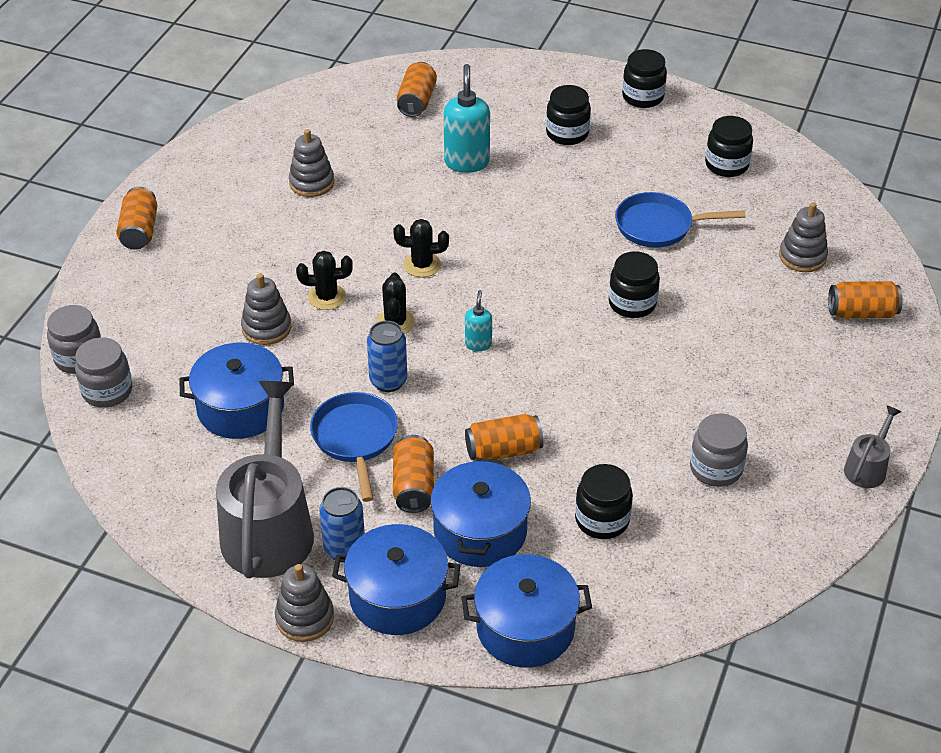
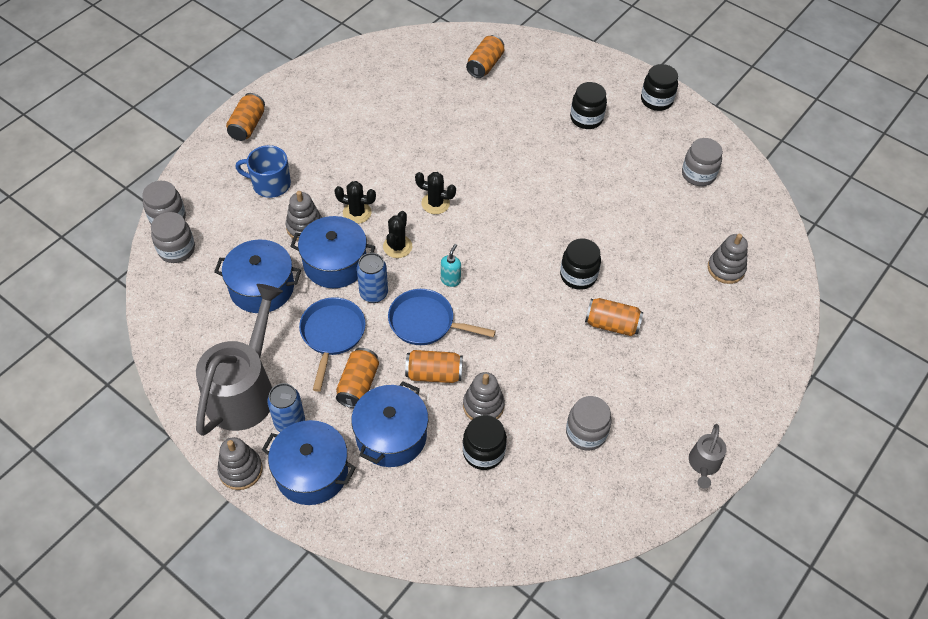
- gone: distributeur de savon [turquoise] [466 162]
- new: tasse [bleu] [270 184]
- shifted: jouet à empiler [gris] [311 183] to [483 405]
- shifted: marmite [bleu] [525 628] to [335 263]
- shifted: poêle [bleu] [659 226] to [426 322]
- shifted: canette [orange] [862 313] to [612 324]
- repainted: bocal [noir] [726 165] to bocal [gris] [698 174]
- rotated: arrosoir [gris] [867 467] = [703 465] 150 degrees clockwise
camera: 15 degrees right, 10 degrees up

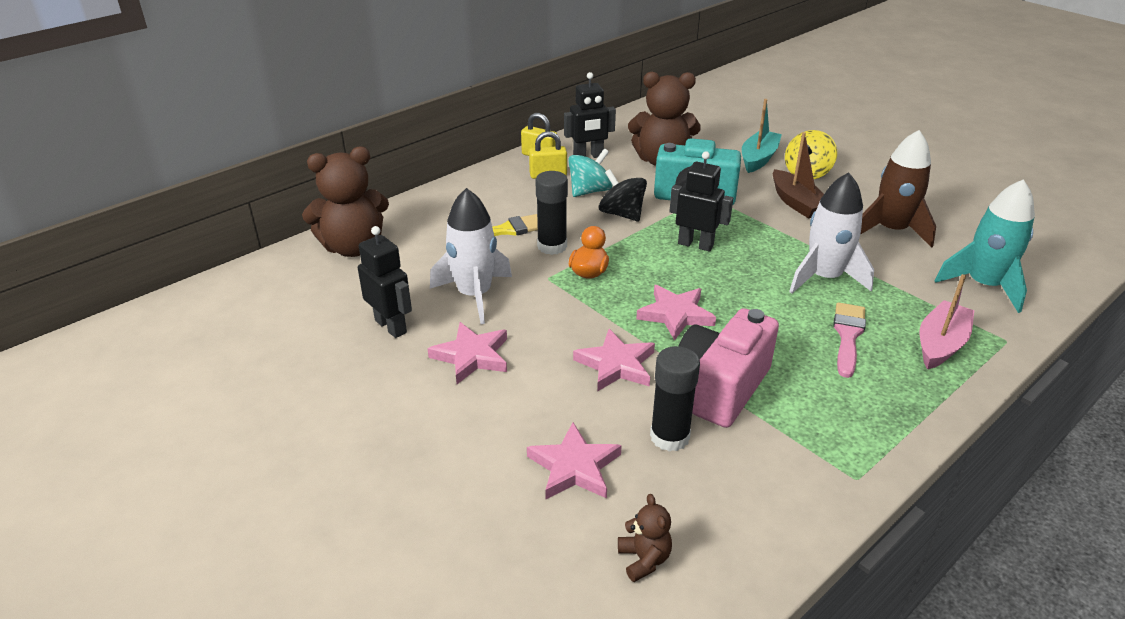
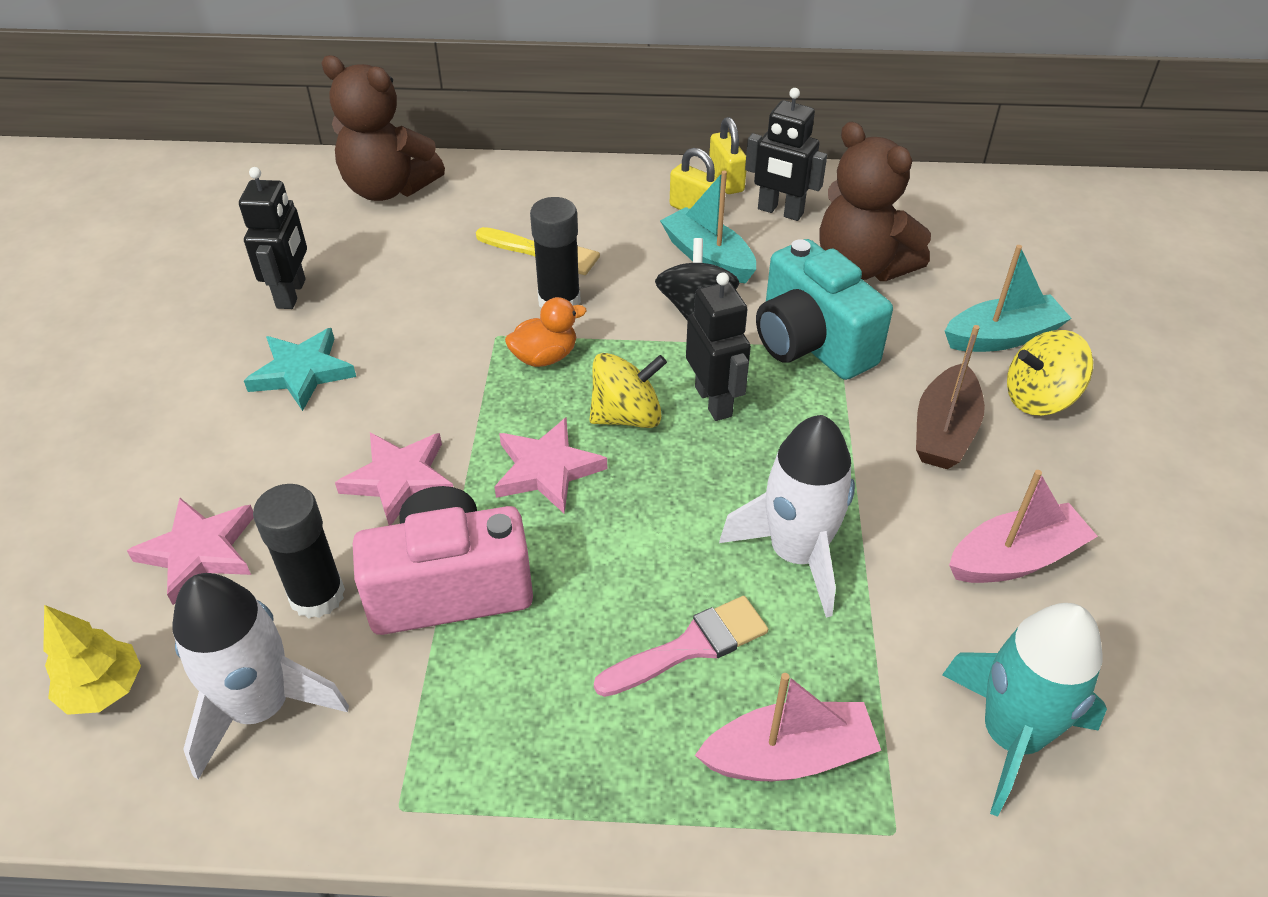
- new: toupie [jaune] [627 416]
- shifted: fusée [blanc] [474 295] to [261 707]
- swapped: toupie [turquoise] [589 191] to bateau [turquoise] [708 258]
- swapped: ours en peluche [marron] [644 559] to arbre [jaune] [104 690]
- swapped: fusée [marron] [891 230] to bateau [rose] [1015 559]
- repainted: étoile [rose] [472 356] to étoile [turquoise] [302 372]
camera: 45 degrees right, 10 degrees up

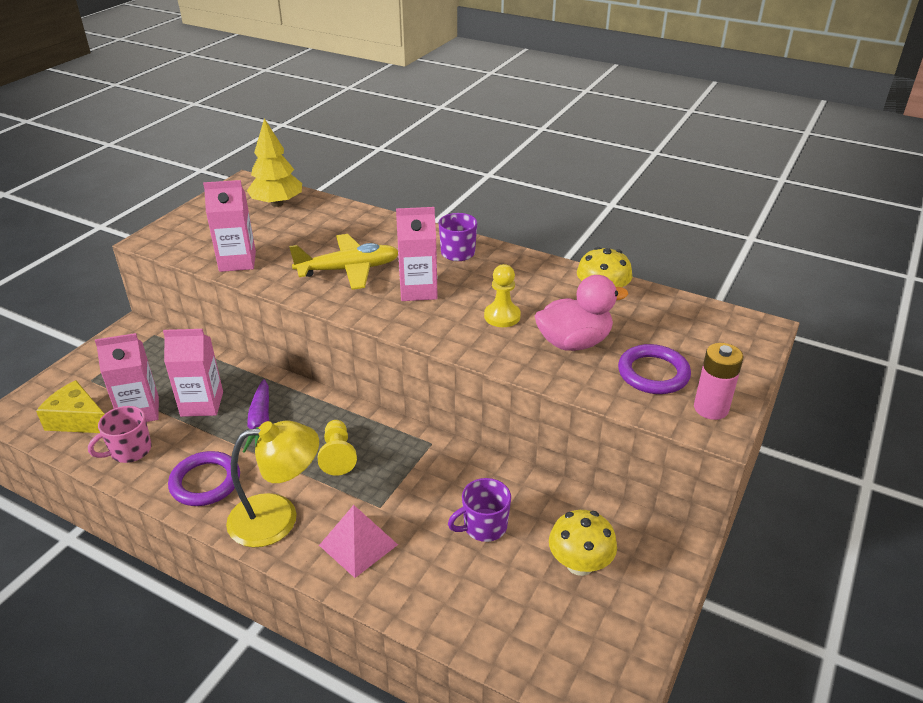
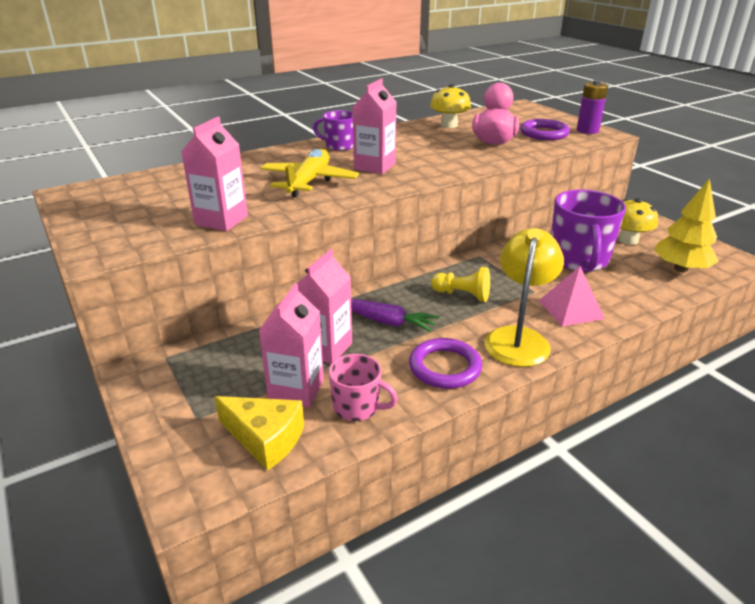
- gone: pion [jaune] [502 316]
- shifted: arbre [jaune] [277 203] to [680 268]
- repainted: pile [rose] [711 408] to pile [violet] [587 130]
- rotated: fromage [jaune] [78 420] = [265 438] 120 degrees counterclockwise
- rotated: tasse [rose] [130 450] = [357 407] 60 degrees counterclockwise
- scaled: tasse [violet] [484 526] = [578 259] x1.80
camera: 60 degrees left, 5 degrees down

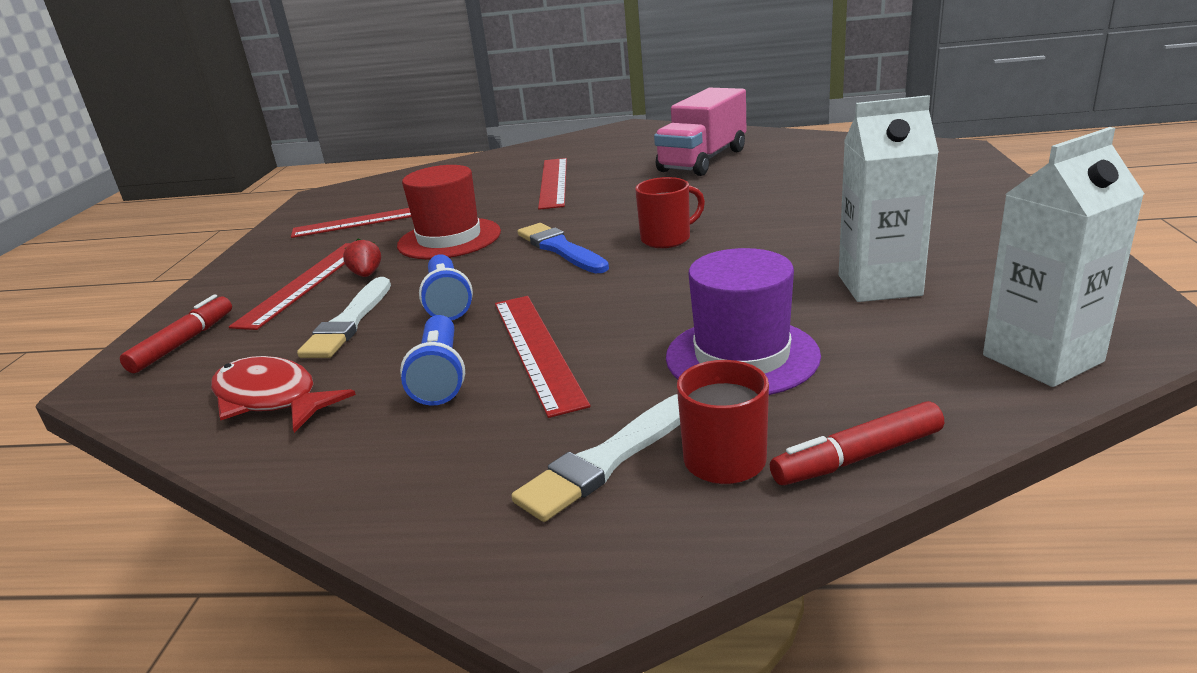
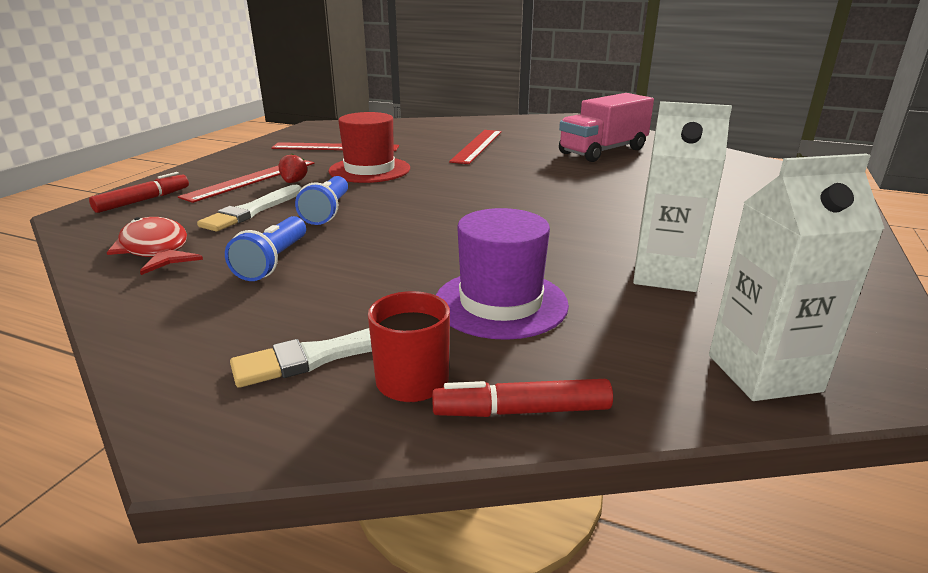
- gone: règle [rouge] [536 350]
- gone: pinceau [bleu] [560 249]
- gone: tasse [rouge] [667 239]
camera: 15 degrees right, 0 degrees up

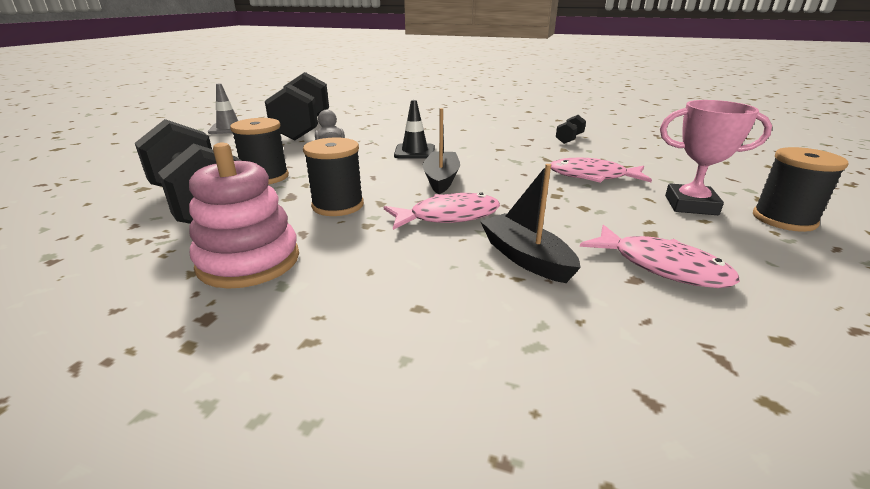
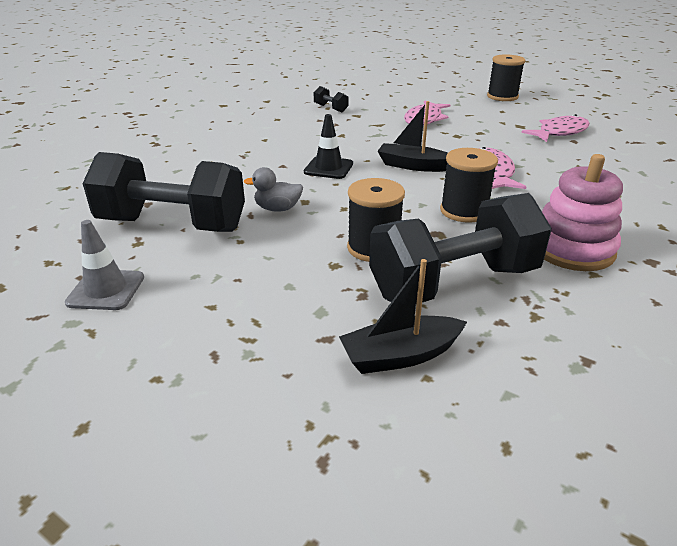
- gone: trophée [rose] [690 205]
- shifted: bateau [noir] [525 258] to [400 355]
camera: 75 degrees left, 5 degrees up

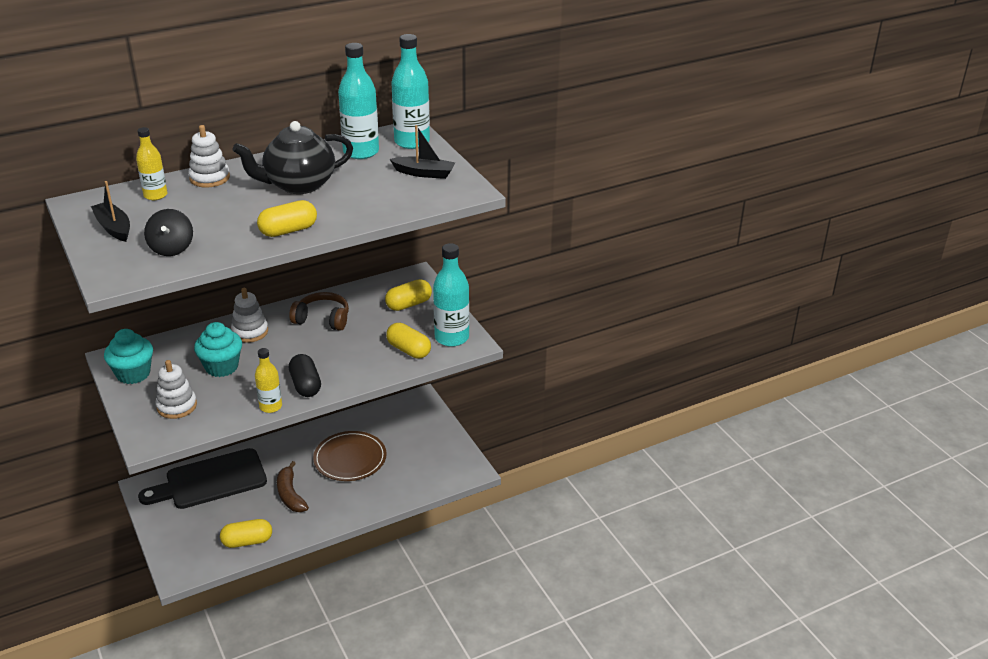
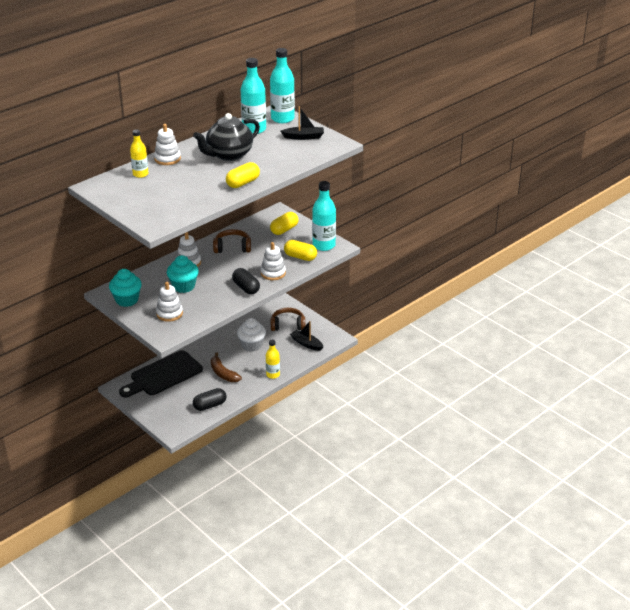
- gone: toupie [noir] [171 248]
- new: jouet à empiler [blanc] [273 273]
- new: casque audio [marron] [287 325]
- shifted: bateau [noir] [114 228] to [306 344]
- shifted: bouteille [jaune] [271 406] to [273 375]
- swapped: assiette [marron] [350 459] to muffin [blanc] [252 345]
- repainted: gélule [jaune] [247 541] to gélule [noir] [210 405]
camera: 15 degrees left, 0 degrees up

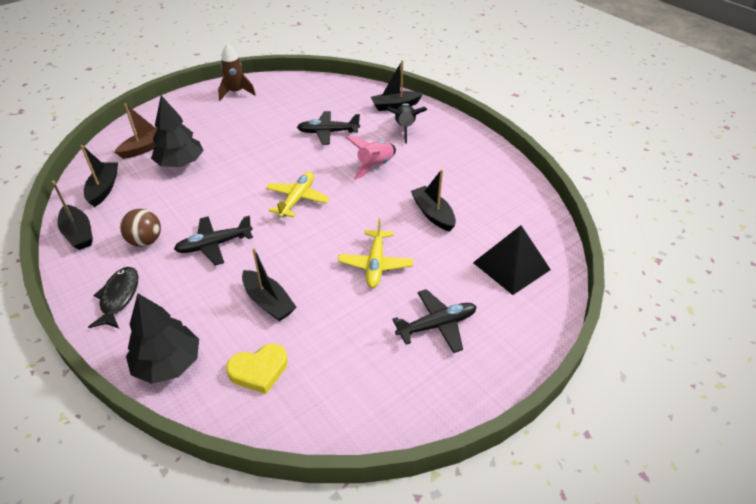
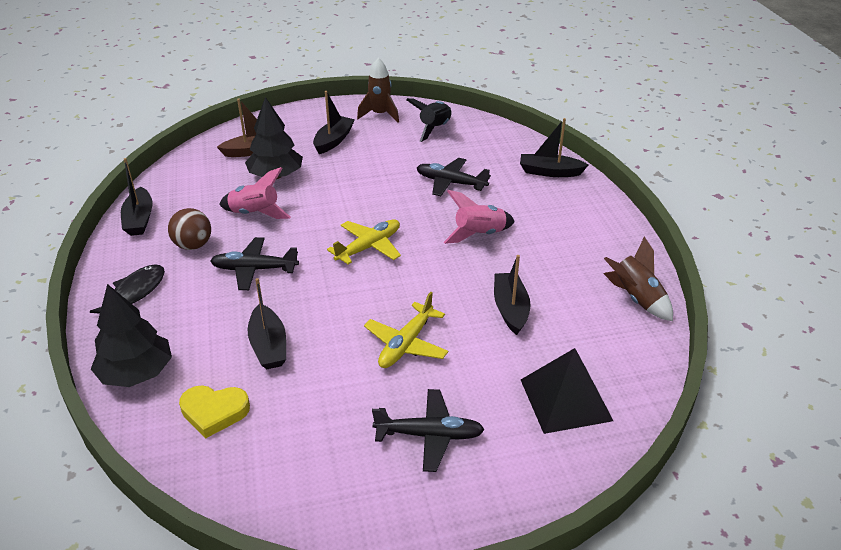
- new: fusée [rose] [255 214]
- new: fusée [marron] [636 299]
- shifted: bateau [noir] [104 189] to [333 141]
- shifted: fusée [noir] [405 128] to [434 129]
camera: 25 degrees right, 5 degrees down

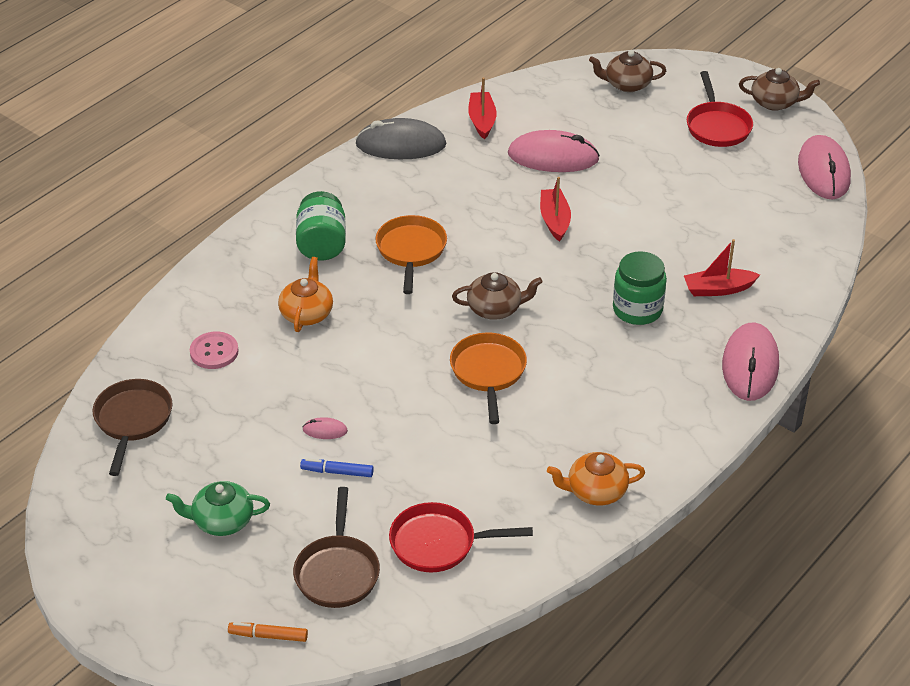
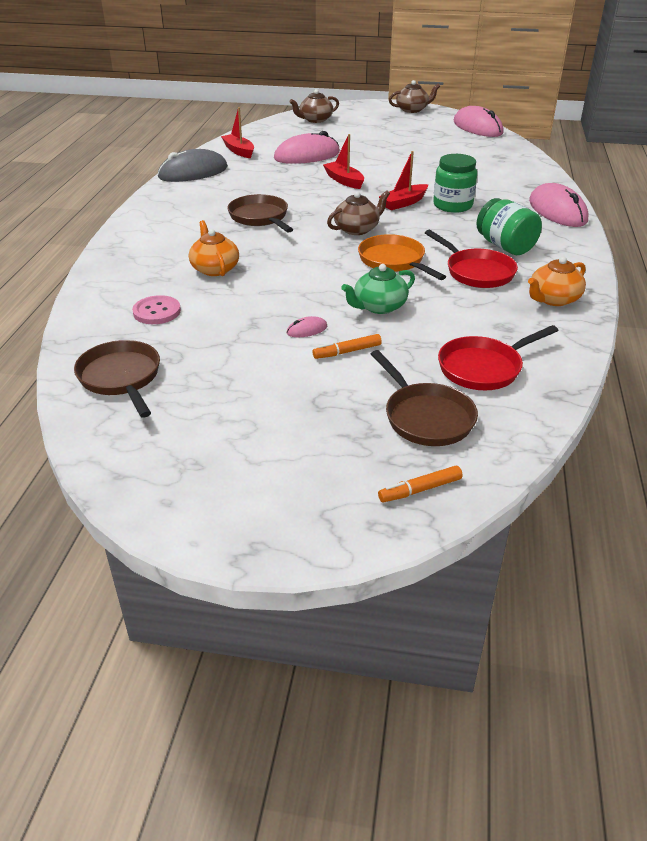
- shifted: théière [vert] [222 521] to [379 306]
- shifted: bocal [vert] [322 244] to [505 246]
- shifted: bateau [rouge] [718 289] to [404 203]
- shifted: poêle [rouge] [717 126] to [476 272]
- repainted: feutre [bleu] [337 472] to feutre [orange] [347 352]
- repainted: poêle [orange] [411 251] to poêle [marron] [260 217]
camera: 30 degrees left, 5 degrees down

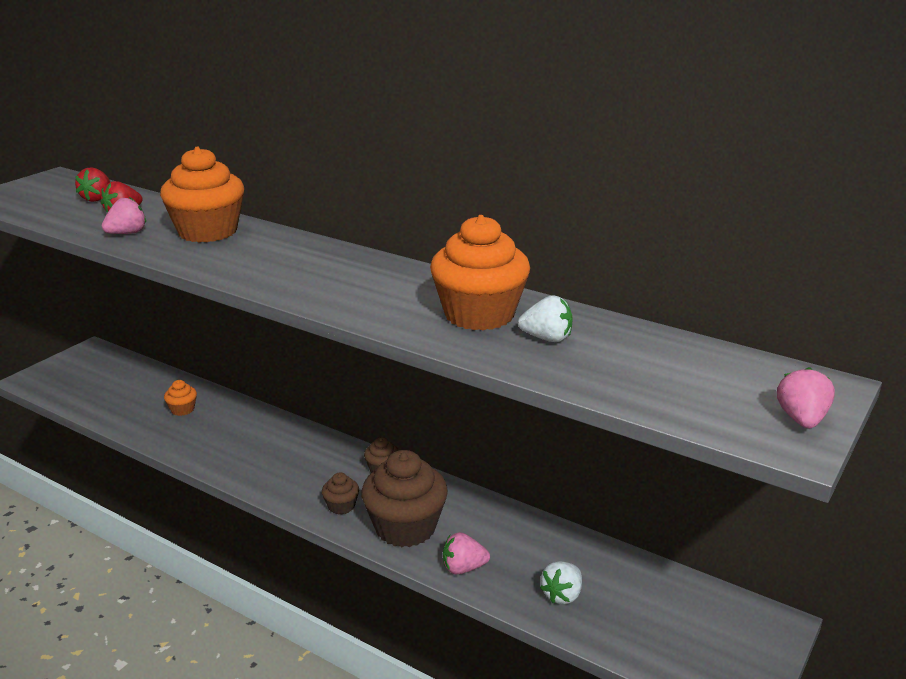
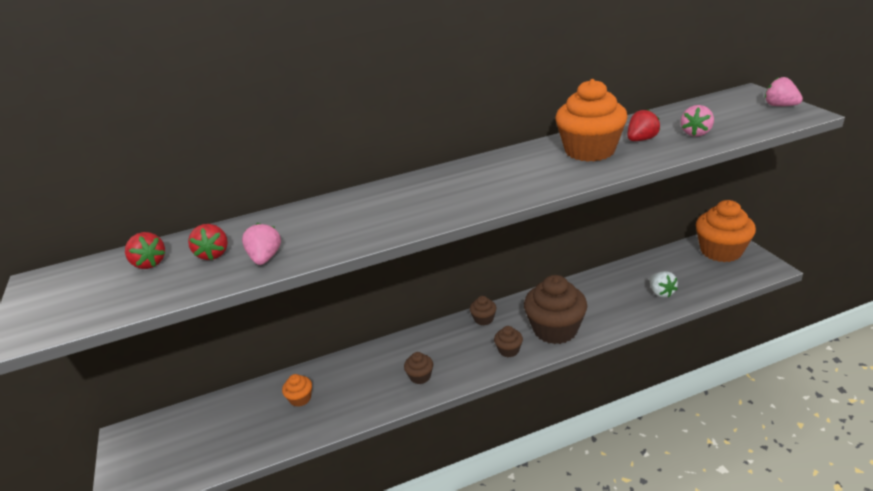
- new: muffin [marron] [420 376]
- shifted: muffin [orange] [208 231] to [721 251]
- shifted: fraise [rose] [463 568] to [696 133]
- repainted: fraise [blanc] [547 338] to fraise [rouge] [641 140]
camera: 50 degrees left, 5 degrees up

